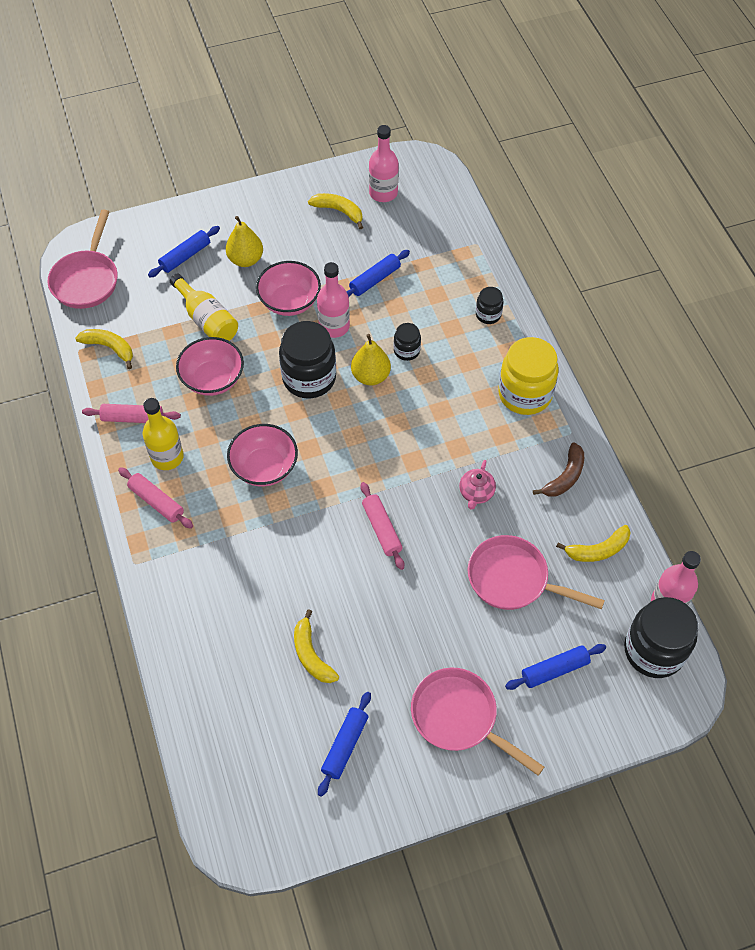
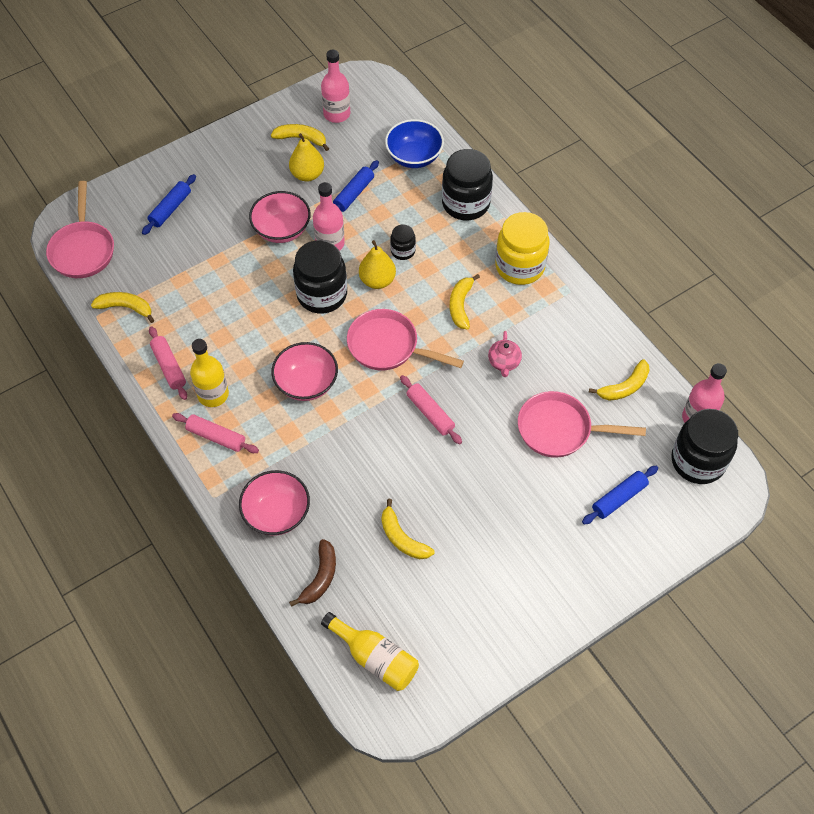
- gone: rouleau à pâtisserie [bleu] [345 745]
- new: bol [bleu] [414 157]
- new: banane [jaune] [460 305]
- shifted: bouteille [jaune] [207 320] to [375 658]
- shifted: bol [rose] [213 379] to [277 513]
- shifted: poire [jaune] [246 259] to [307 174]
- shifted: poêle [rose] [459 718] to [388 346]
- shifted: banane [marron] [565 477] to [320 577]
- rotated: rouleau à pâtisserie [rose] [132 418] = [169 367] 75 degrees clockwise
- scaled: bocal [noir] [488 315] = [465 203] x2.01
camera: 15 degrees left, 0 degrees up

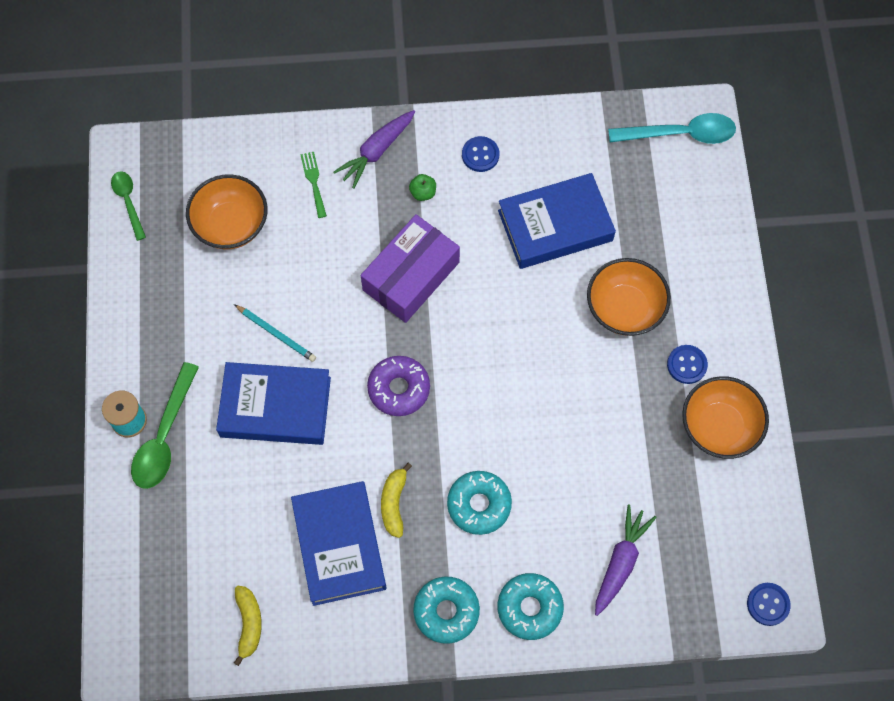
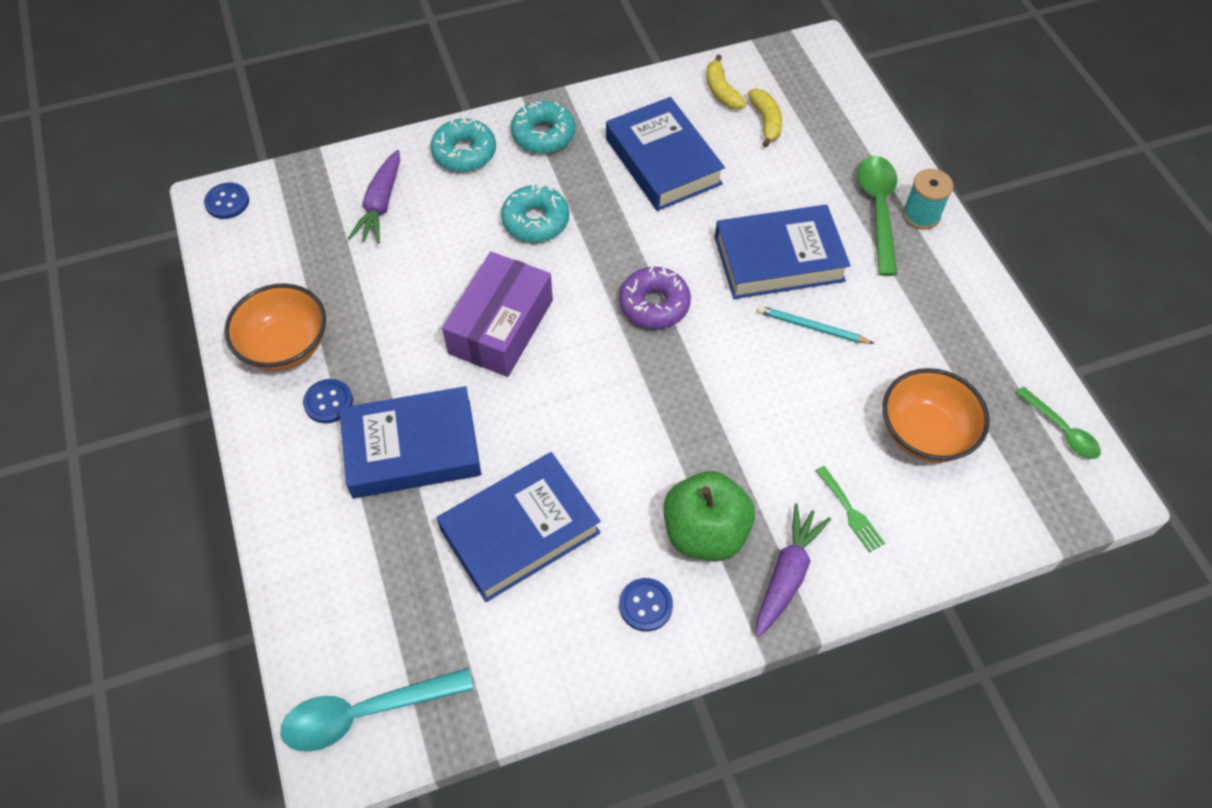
- shifted: boîte [violet] [411 276] to [501 326]
- shifted: banane [jaune] [394 503] to [766 122]
- swapped: bol [orange] [624 308] to livre [bleu] [412 448]
- scaled: pomme [vert] [423 193] = [705 532] x2.41
camera: 165 degrees right, 10 degrees down

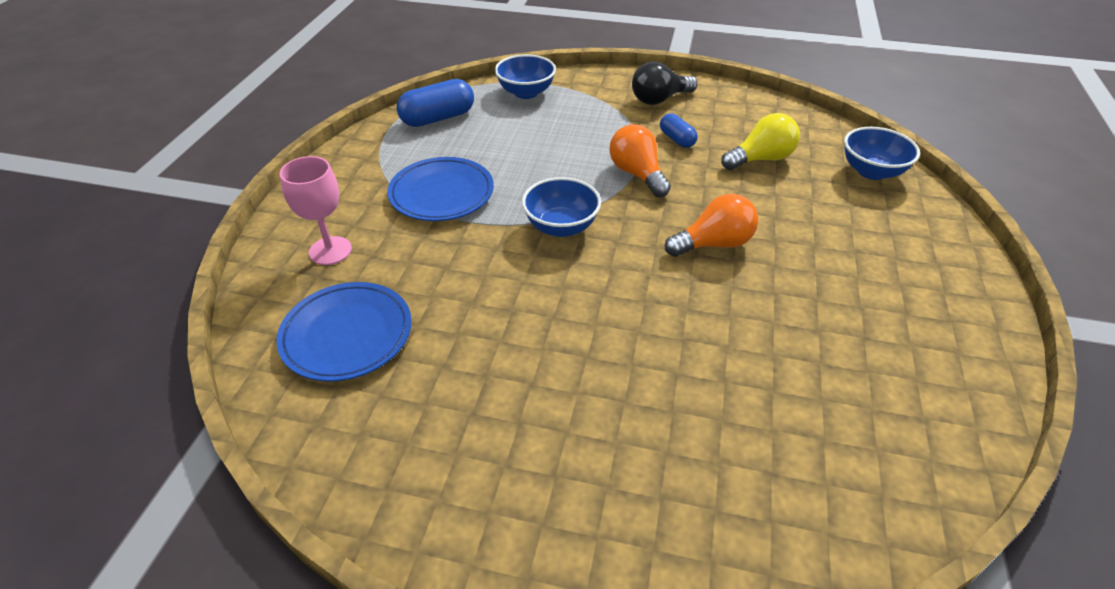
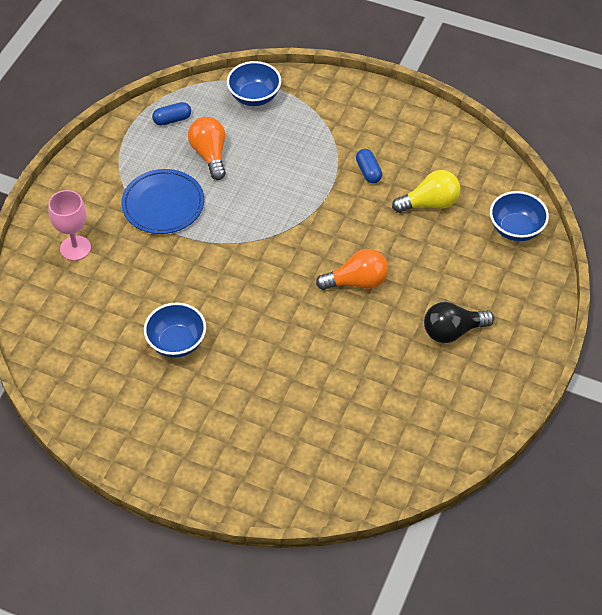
- gone: assiette [bleu] [347 335]
- shifted: bol [bleu] [561 227] to [176 342]
- shifted: ampoule [orange] [637 174] to [210 154]
- shifted: ampoule [noir] [659 99] to [452 331]
- scaled: gélule [bleu] [438 118] = [172 119] x0.58
camera: 10 degrees right, 10 degrees up

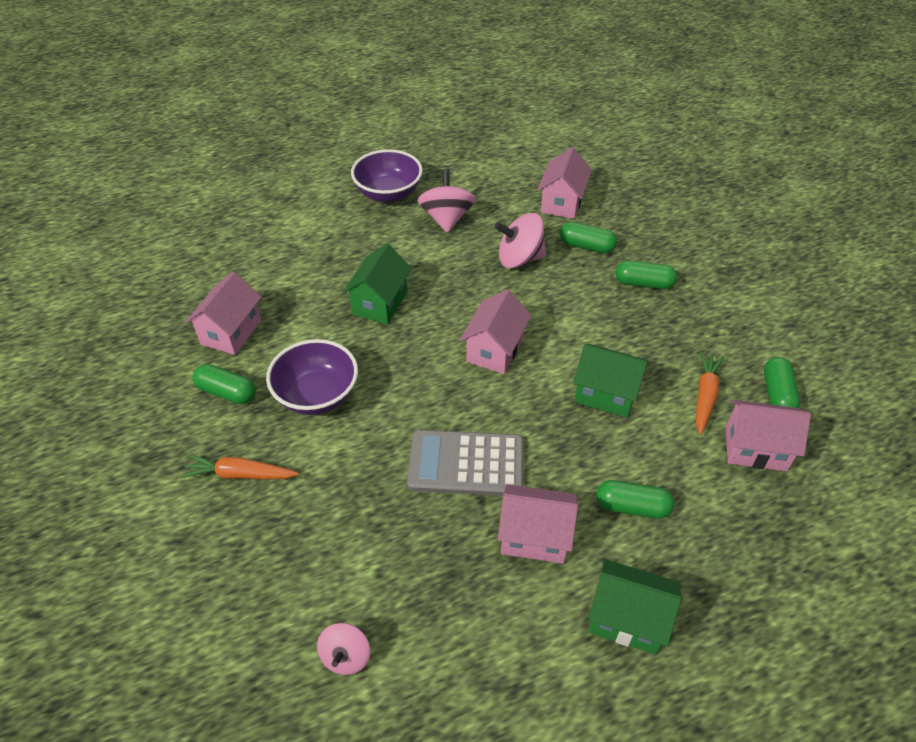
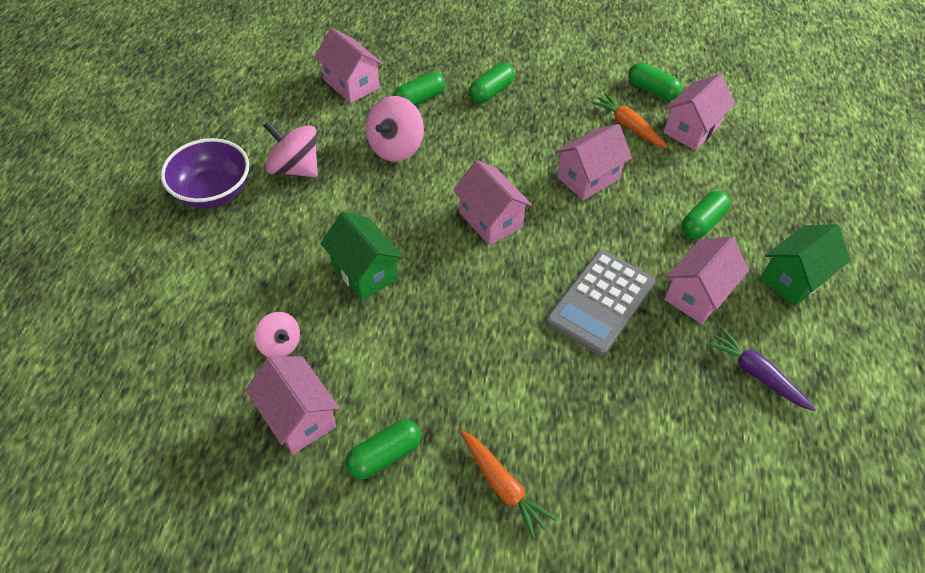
- gone: bol [violet] [317 395]
- new: carotte [violet] [756 374]
- shifted: toupie [rose] [346 657] to [280 344]
- repainted: maison [vert] [606 394] to maison [rose] [588 178]
- rotated: carotte [orange] [240 474] = [502 485] 75 degrees counterclockwise
camera: 60 degrees left, 5 degrees up

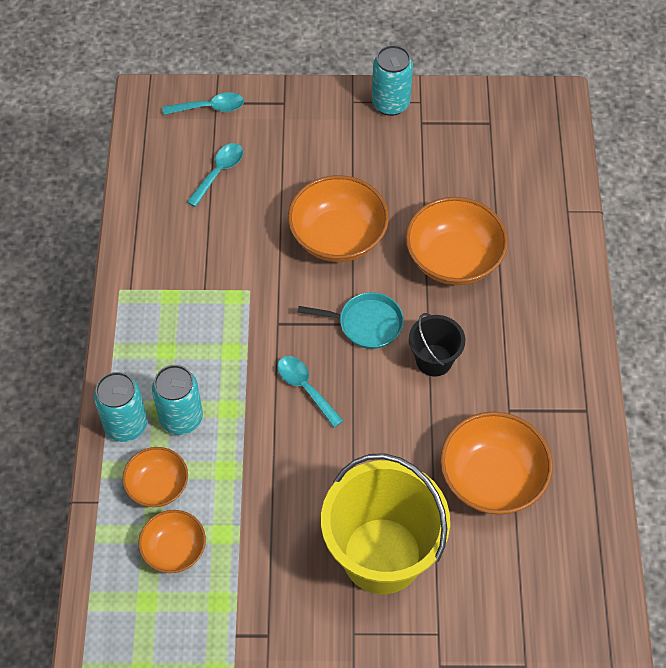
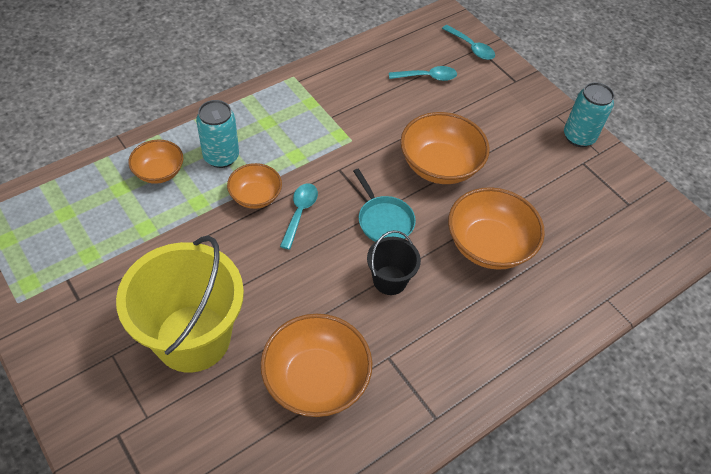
- gone: canette [turquoise] [126 425]
- shifted: bol [orange] [174 550] to [255 196]
camera: 50 degrees right, 5 degrees down

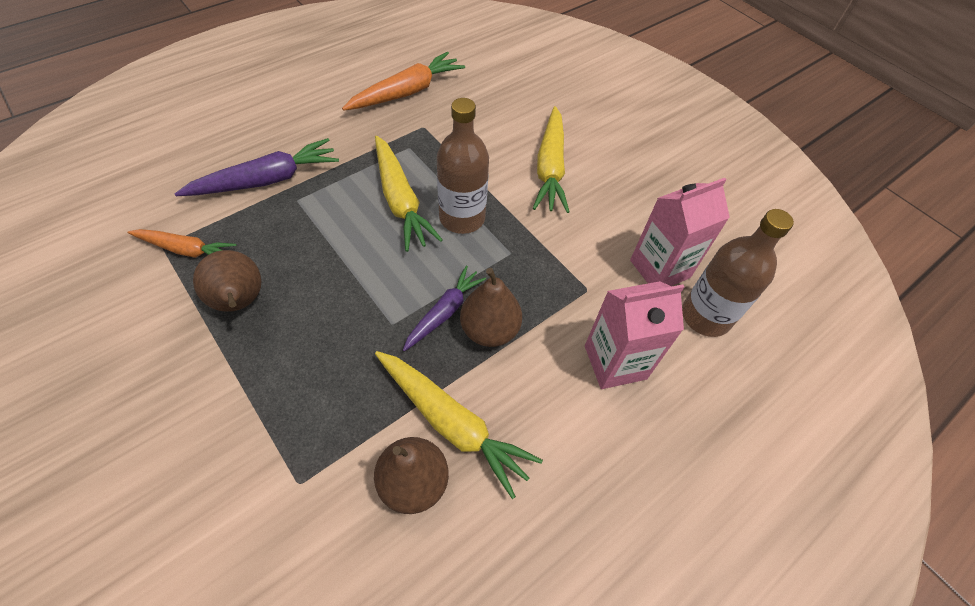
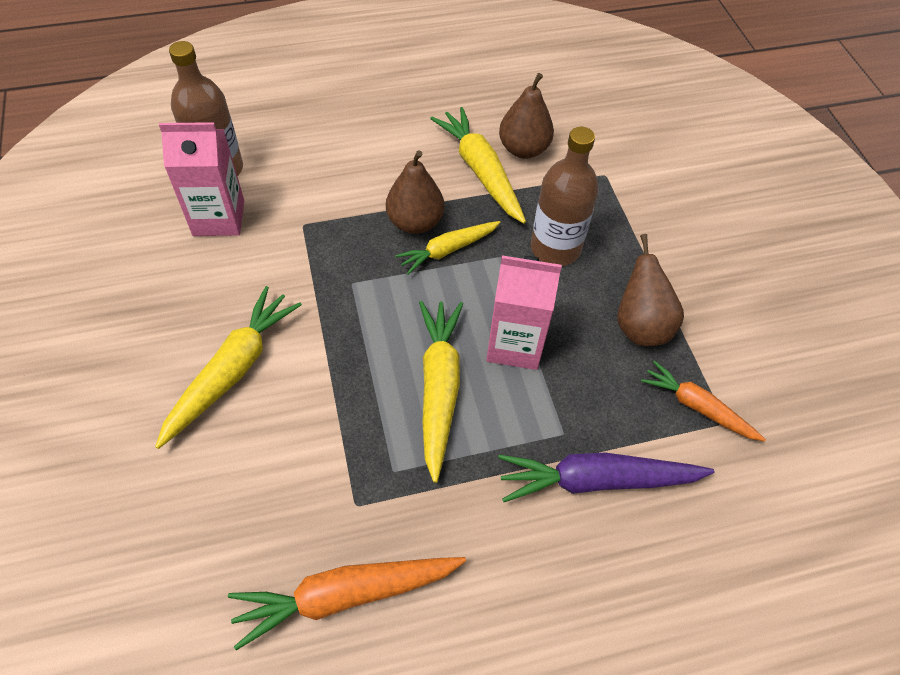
- shifted: bouteille [marron] [462 218] to [555 248]
- shifted: brique de lait [rose] [615 362] to [515 344]
- repainted: carotte [violet] [444 312] to carotte [jaune] [447 250]
camera: 155 degrees left, 0 degrees up

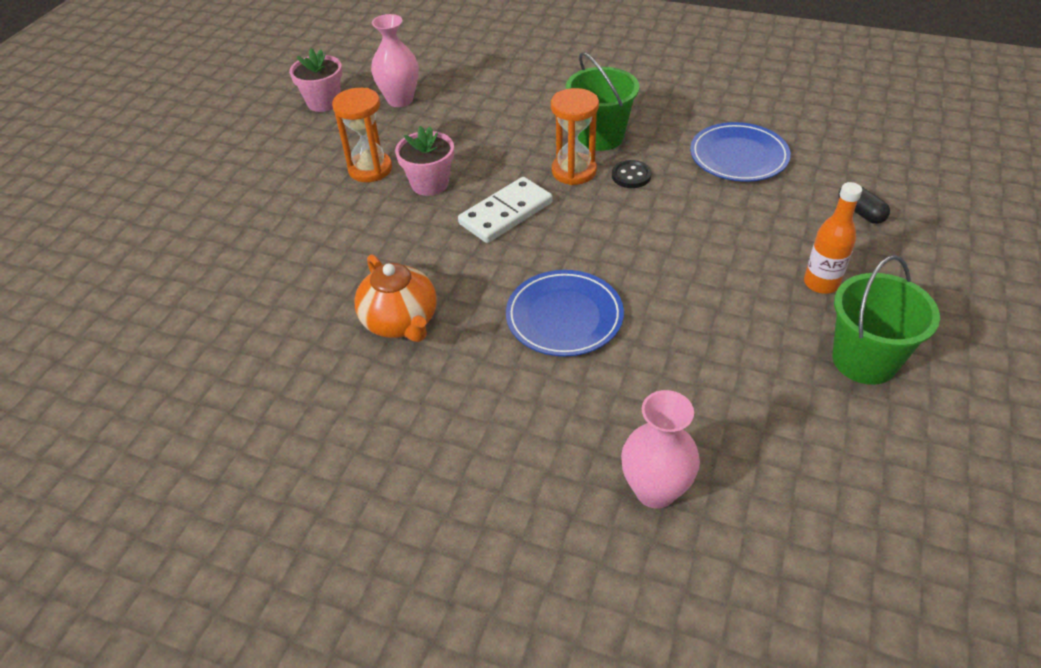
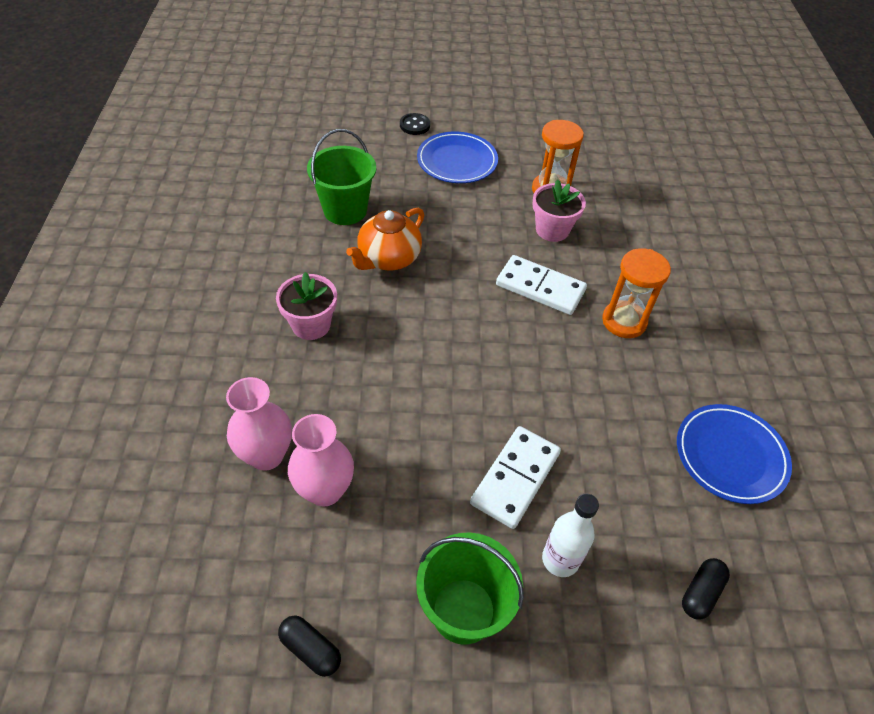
- new: gélule [noir] [310 649]
- new: domino [blanc] [515 478]
- shifted: pot de fleurs [rose] [324 102] to [311 325]
- shifted: vase [rose] [400 100] to [325 490]
- shifted: assiette [bleu] [564 317] to [457 161]
- shifted: seau [vert] [600 137] to [345 210]
- shifted: bouton [noir] [631 176] to [414 125]
- repainted: bouteille [orange] [821 283] to bouteille [blanc] [560 559]
camera: 65 degrees right, 5 degrees up

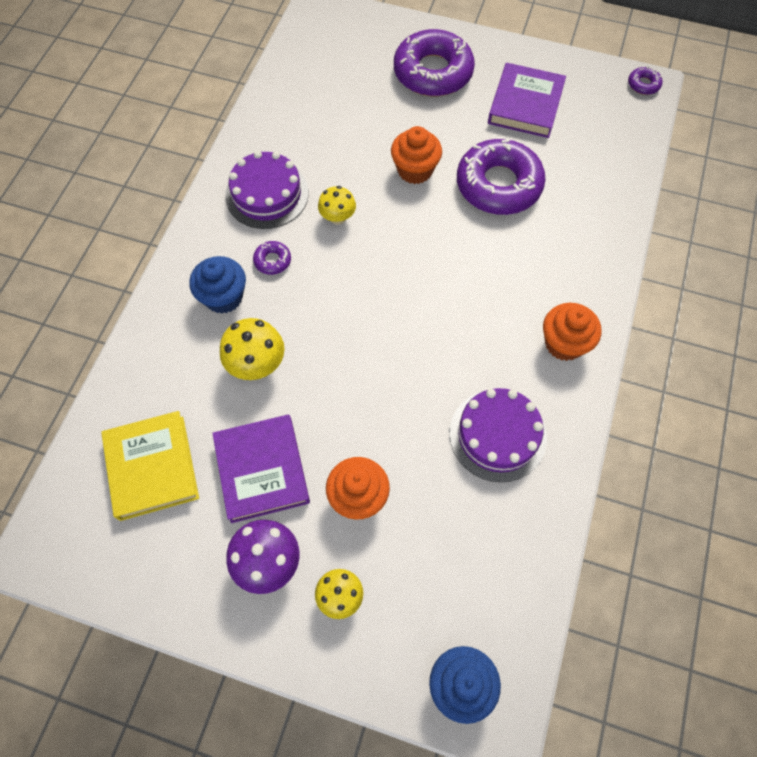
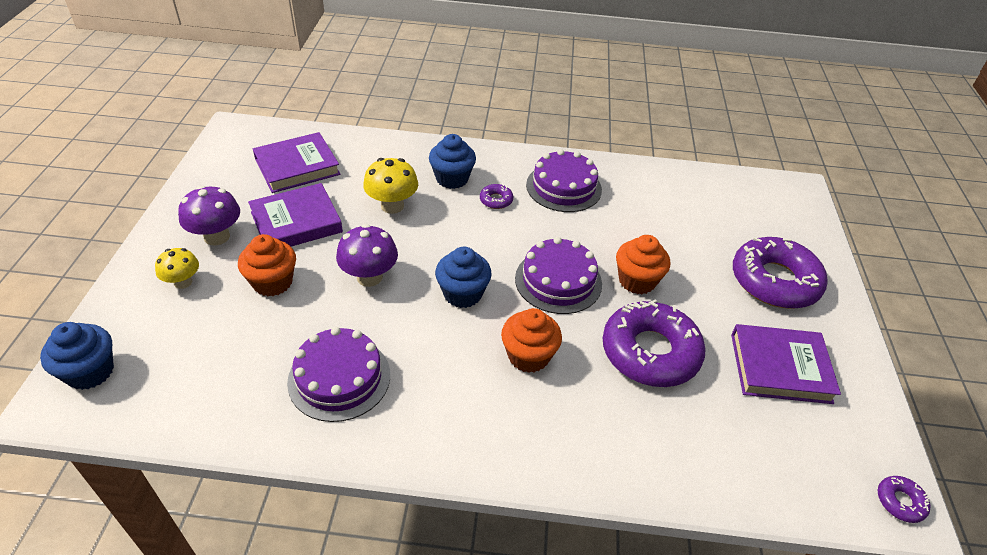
- gone: champignon [jaune] [338 218]
- new: champignon [violet] [369 277]
- new: muffin [bleu] [462 294]
- new: gâteau [violet] [558 281]
- shifted: muffin [orange] [564 343] to [528 356]
- repainted: livre [jaune] [152 467] to livre [violet] [297 167]
camera: 75 degrees right, 20 degrees down

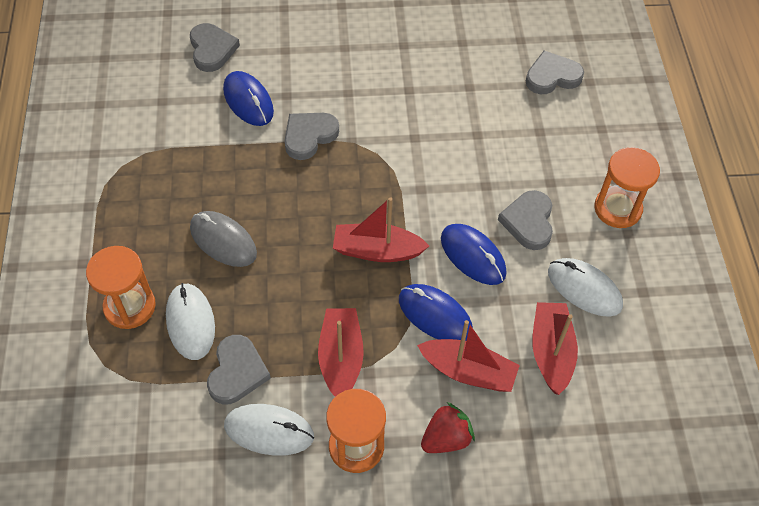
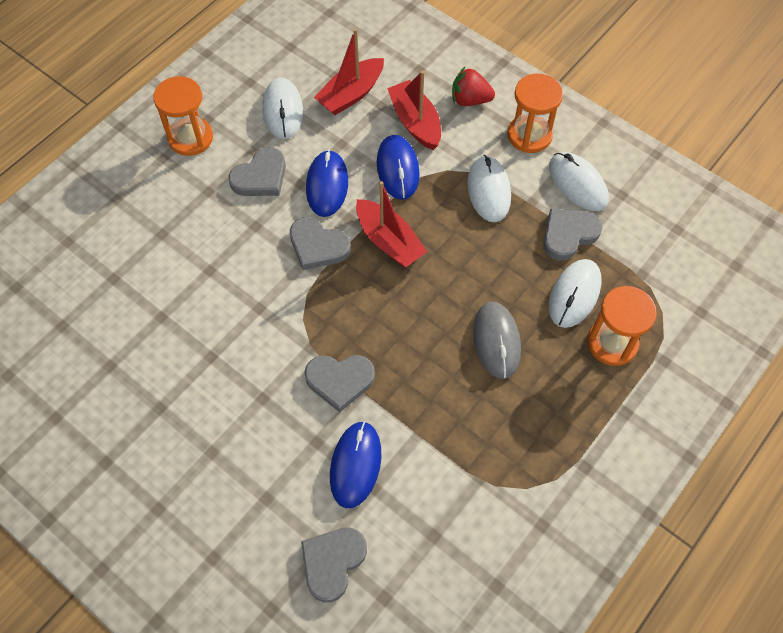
- shifted: cœur [gris] [552 76] to [318 246]
- swapped: bateau [rouge] [341 358] to souris [blanc] [489 190]
camera: 135 degrees left, 5 degrees up

